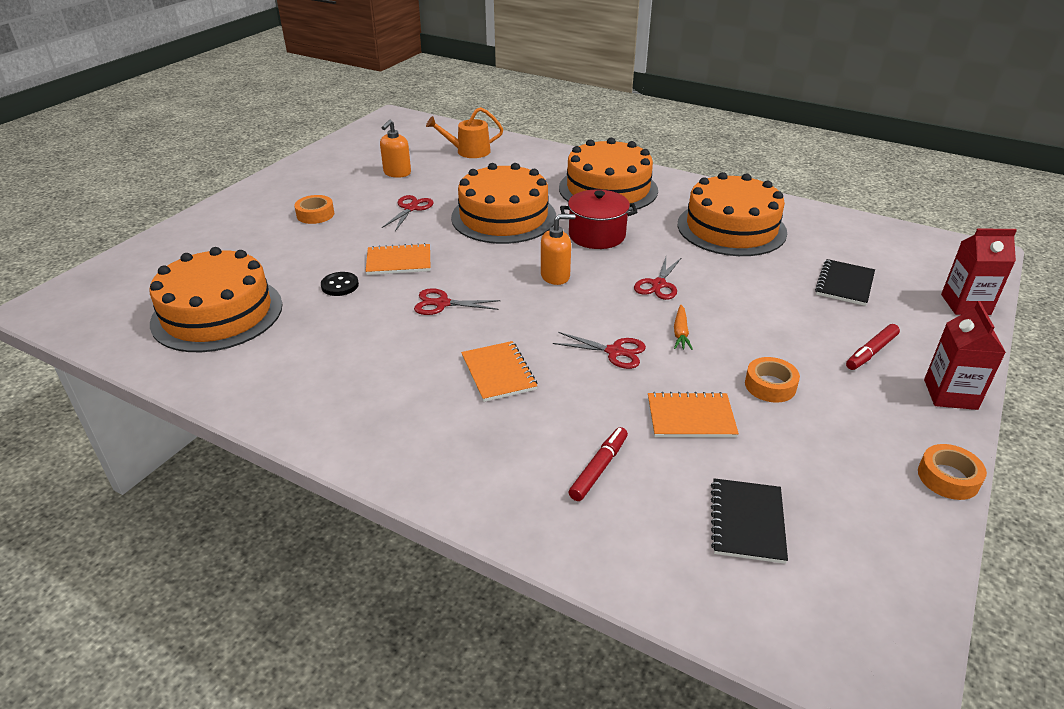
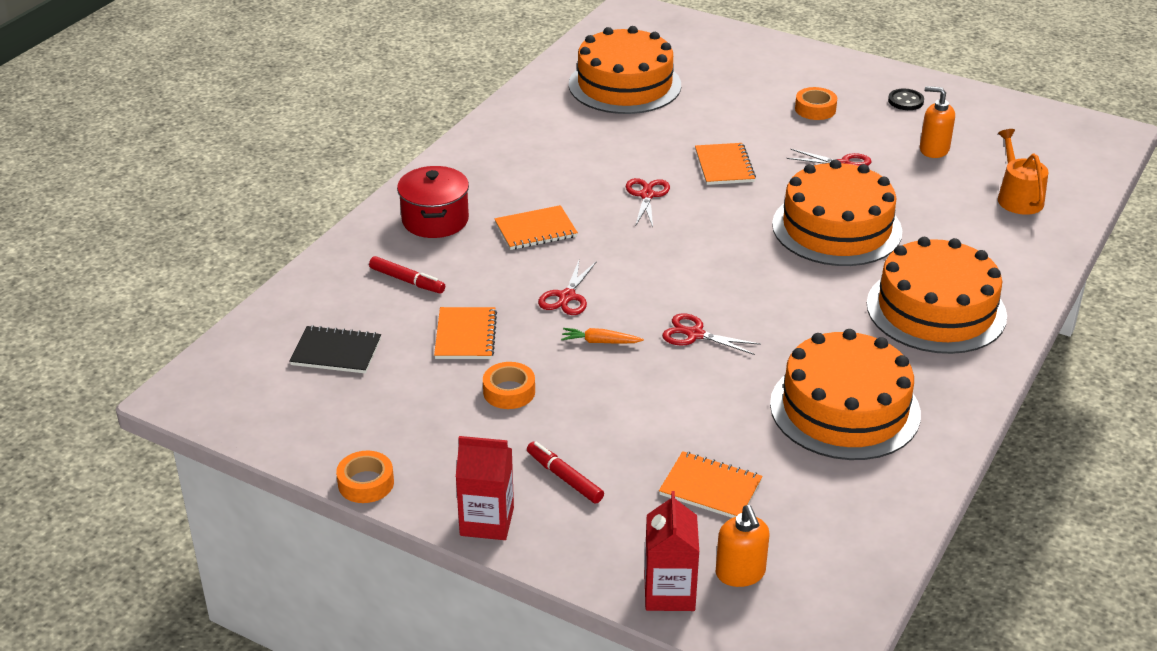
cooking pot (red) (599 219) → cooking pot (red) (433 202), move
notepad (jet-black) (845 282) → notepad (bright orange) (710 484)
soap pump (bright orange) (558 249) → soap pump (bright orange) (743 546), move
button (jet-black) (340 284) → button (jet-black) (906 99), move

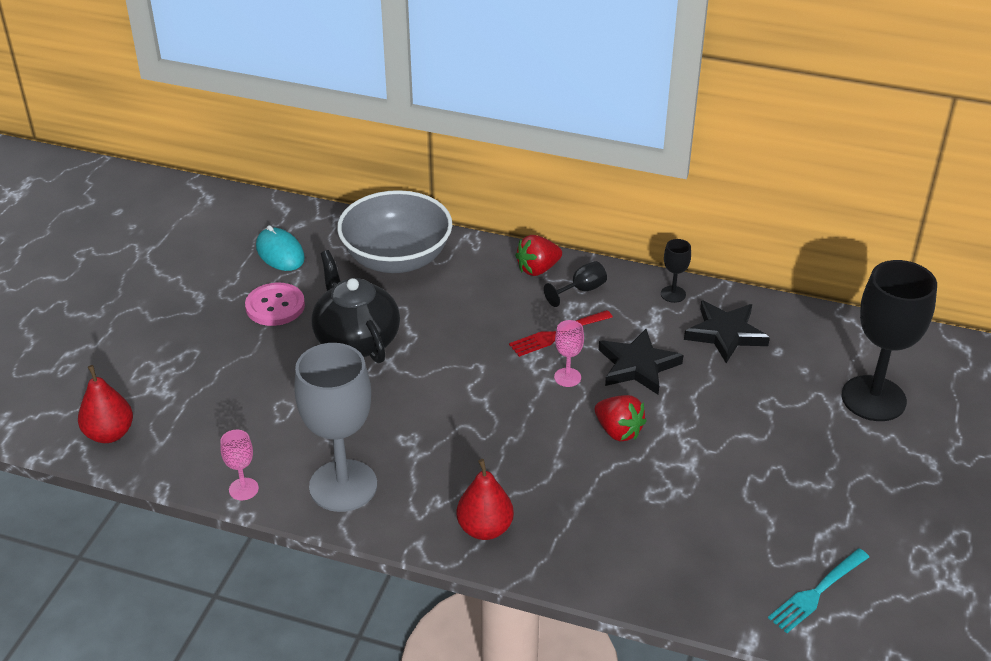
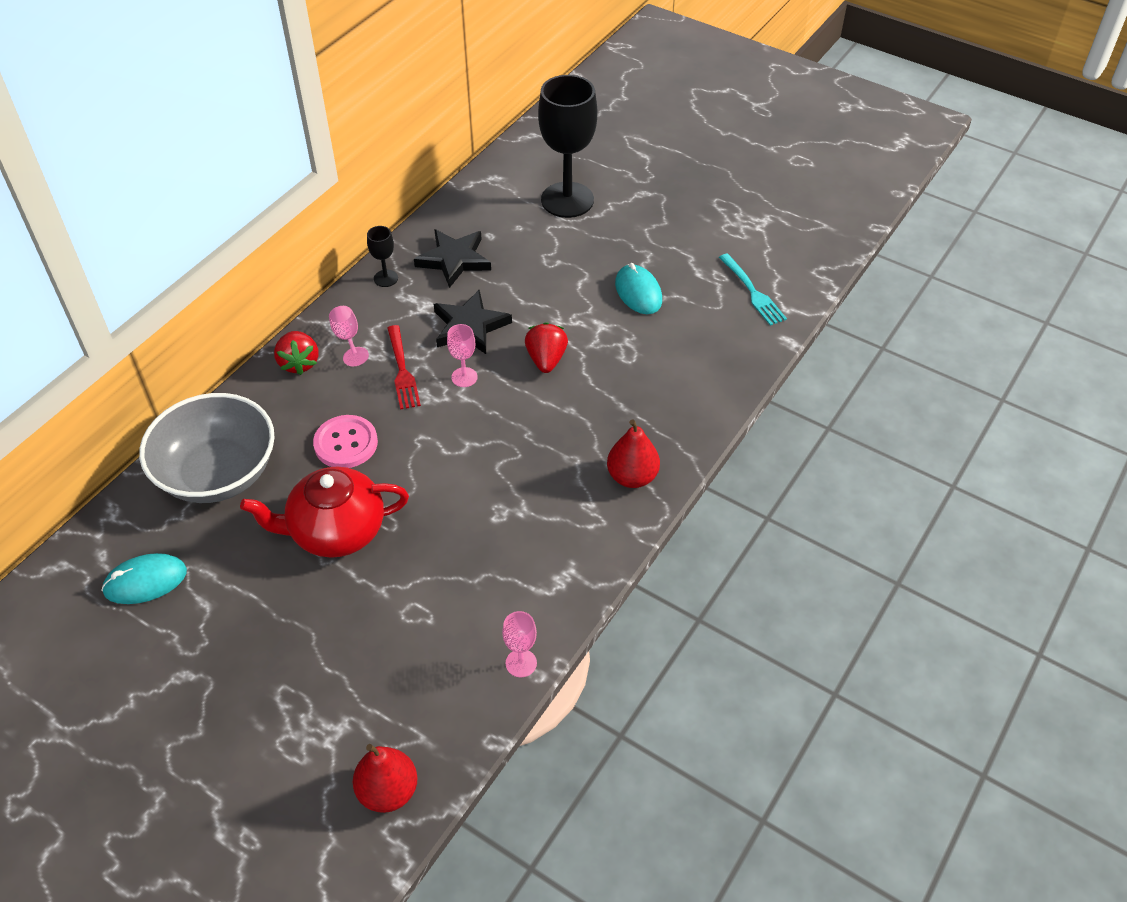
china teapot (jet-black) (356 306) → china teapot (red) (324 512)
button (rosy) (275 304) → button (rosy) (345 441), move
goblet (jet-black) (575 284) → goblet (rosy) (349 336)
toy strawberry (red) (620 418) → toy strawberry (red) (546 347), 60 degrees counterclockwise
- → mouse (turquoise) (638 288)
goblet (ash-grey) (335 427) → -

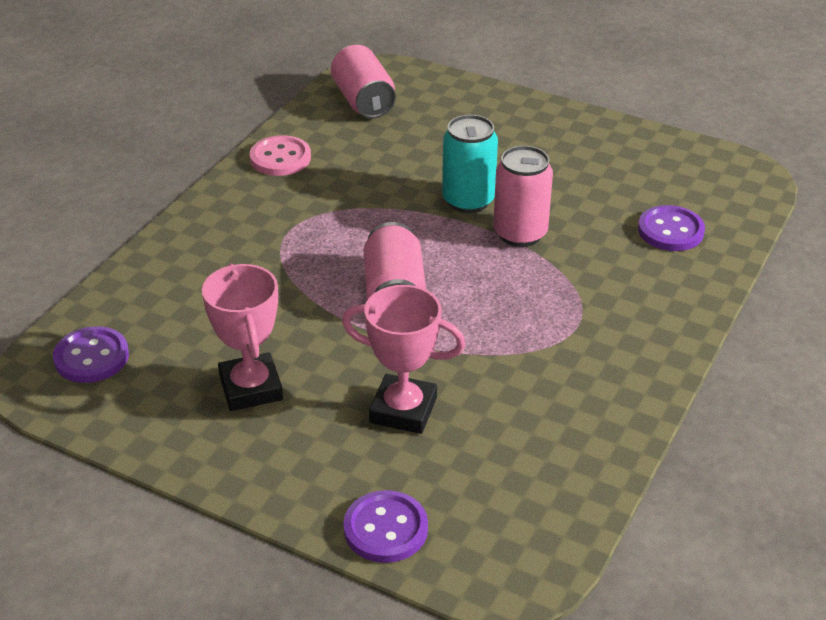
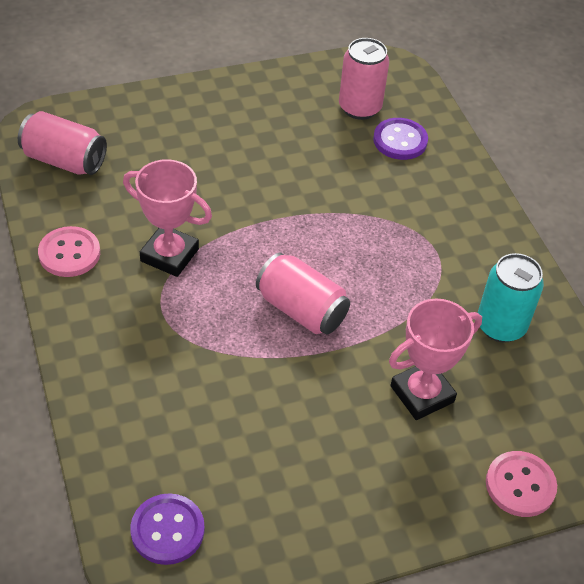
award cup (rosy) (242 337) → award cup (rosy) (167 218), move
soda can (rosy) (523 196) → soda can (rosy) (364 79), move
soda can (turquoise) (470 164) → soda can (turquoise) (511 298), move
button (purple) (385 526) → button (rosy) (521 484)

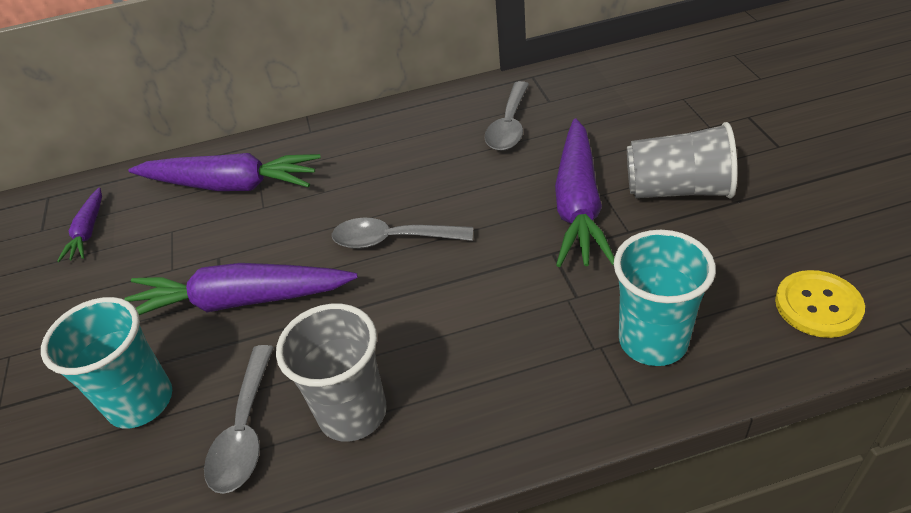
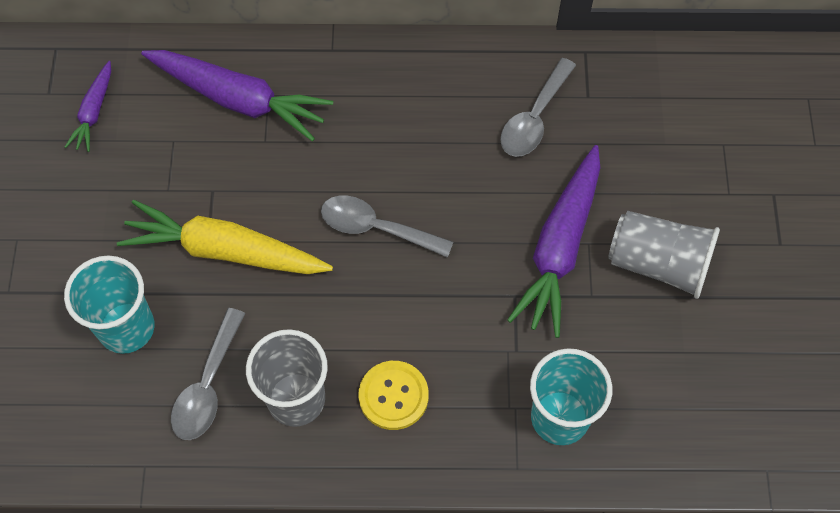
carrot (purple) (241 289) → carrot (yellow) (225 237)
button (yellow) (820 304) → button (yellow) (393 395), move

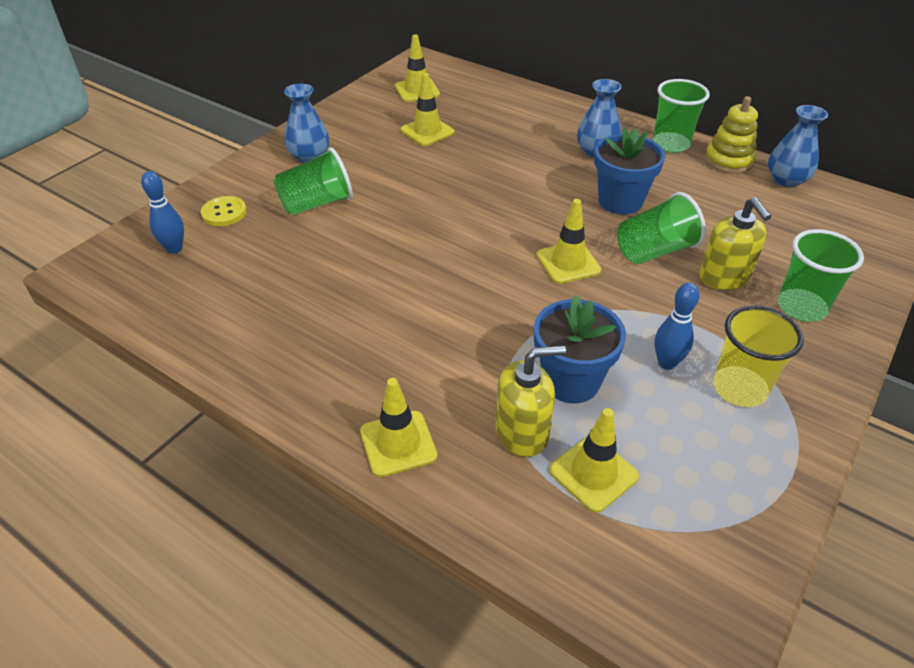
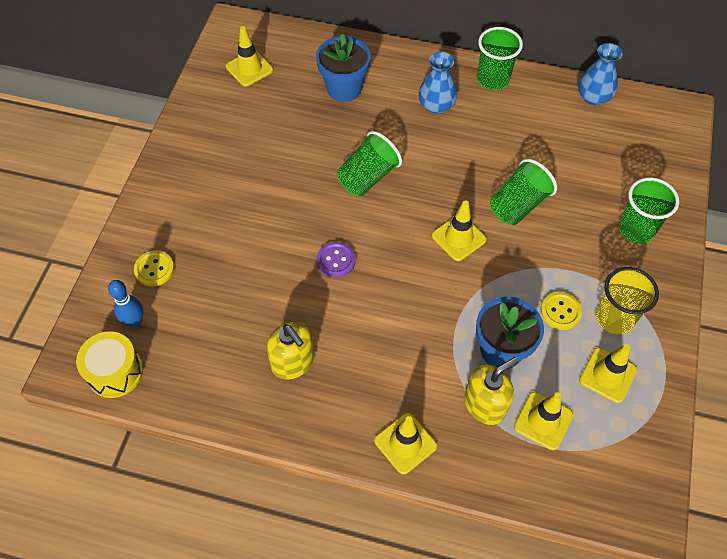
- → snare drum (yellow) (109 364)
soap pump (yellow) (735 243) → soap pump (yellow) (290 350), move
potted plant (blue) (629 171) → potted plant (blue) (343 68), move
- → button (purple) (336 260)
cup (green) (313 181) → cup (green) (369 163), move
tenpin (blue) (677 326) → button (yellow) (561 311)
road cone (yellow) (427 109) → road cone (yellow) (608 373), move
tall vase (blue) (306 123) → -
stacking toy (yellow) (731 135) → -

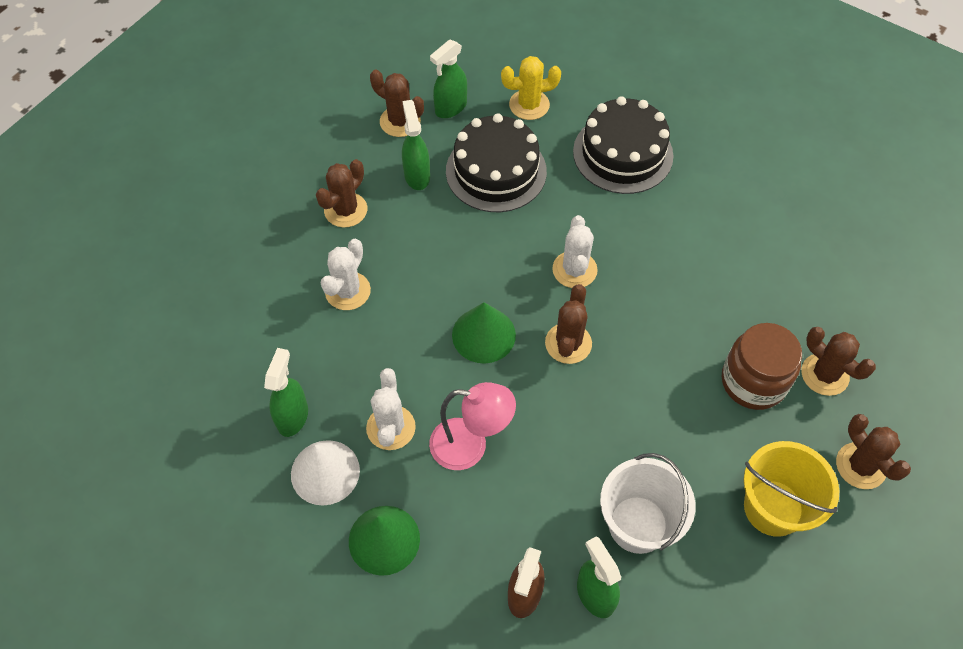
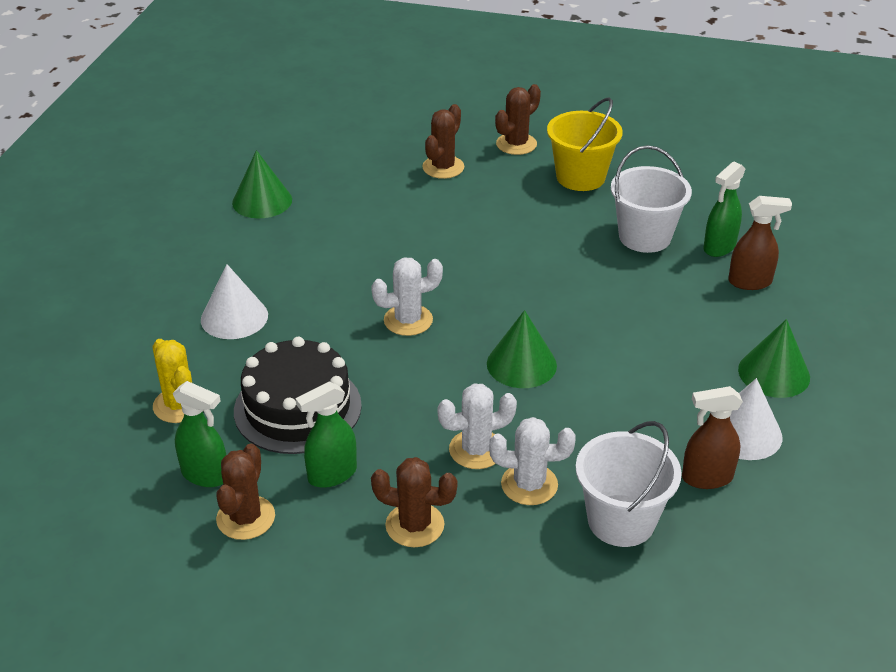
gateau (jet-black) (623 145) → solid cone (snow-white) (234 301)
- → solid cone (green) (262 184)
saguaro cactus (snow-white) (391 409) → saguaro cactus (snow-white) (477 426), move
- → sand bucket (snow-white) (629 484)
sprayer (green) (286 392) → sprayer (russet) (712 437)
reading lamp (rosy) (472 426) → -
saguaro cactus (russet) (568 324) → -
jam jar (russet) (762 366) → -

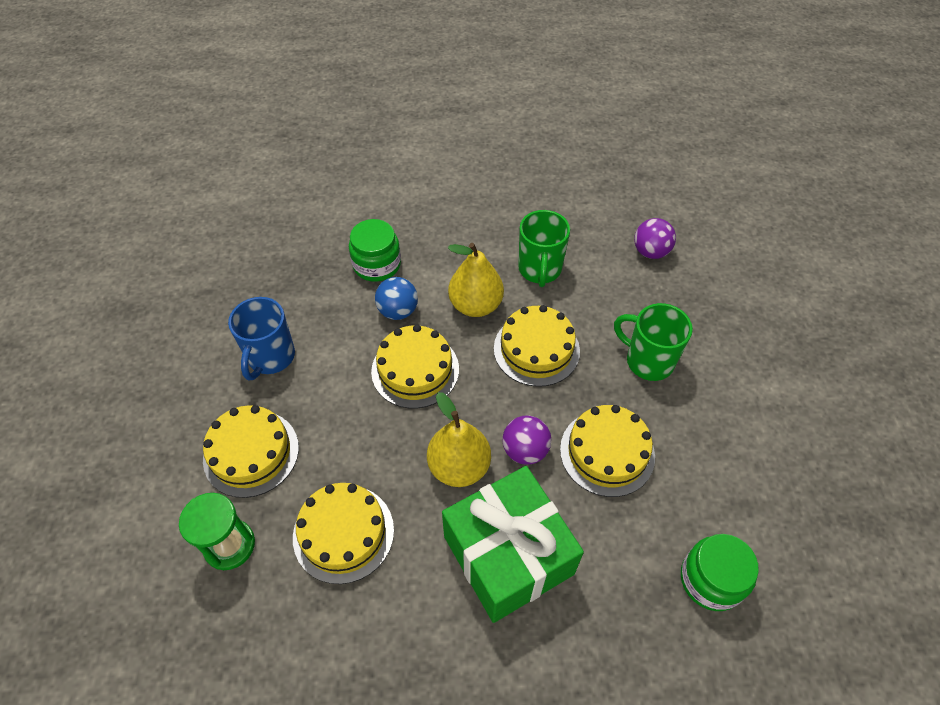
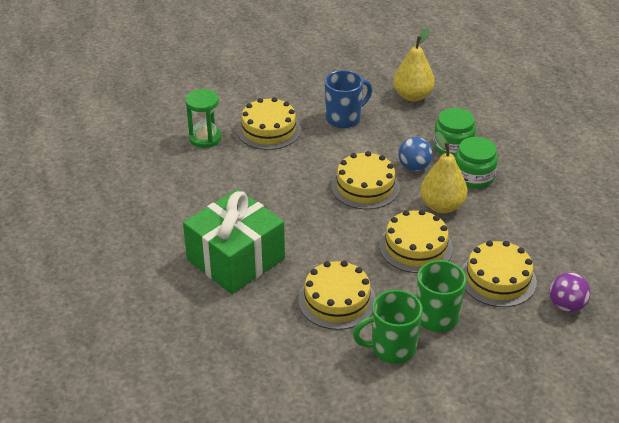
tea mug (blue) (261 338) → tea mug (blue) (348 99), 150 degrees clockwise
tea mug (green) (544 248) → tea mug (green) (388 327), move
pear fruit (yellow) (459 439) → pear fruit (yellow) (414 65), move
jam jar (green) (720 572) → jam jar (green) (476 163), move
gateau (yellow) (343 533) → gateau (yellow) (499 273), move
ball (purple) (526 440) → -

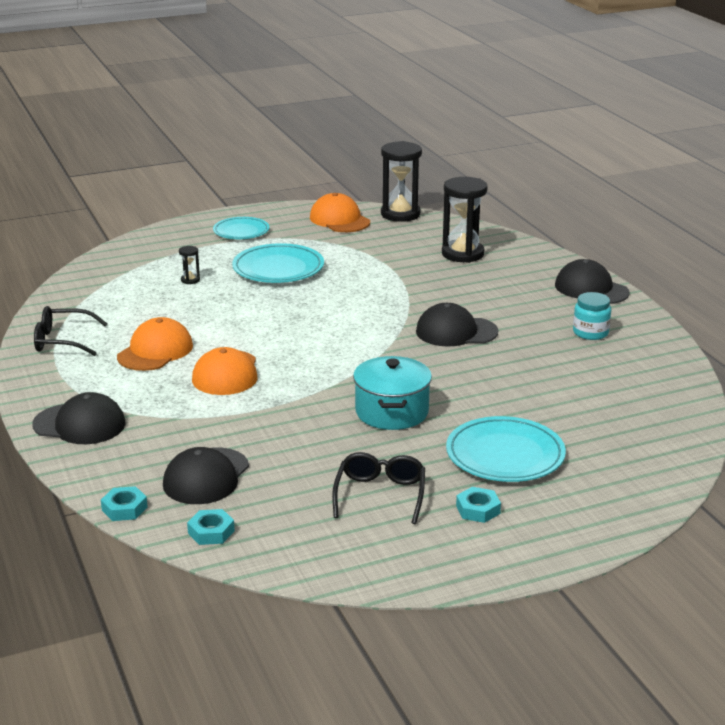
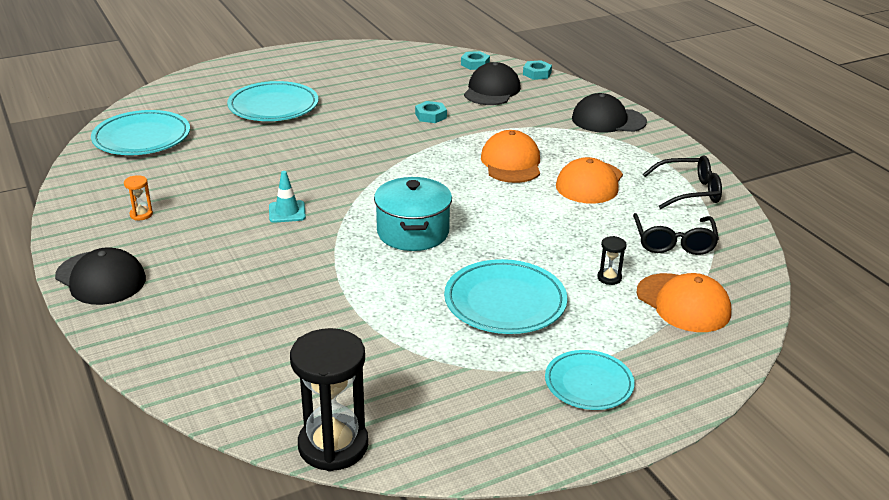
- → plate (turquoise) (140 132)
jam jar (turquoise) (592 316) → sandglass (bright orange) (138 197)
peaked cap (jet-black) (457 325) → road cone (turquoise) (287 197)
cooking pot (turquoise) (392 393) → cooking pot (turquoise) (413 214), move
hex nut (turquoise) (478 505) → hex nut (turquoise) (431 112), move
glasses (jet-black) (378 488) → glasses (jet-black) (676 234), move
peaked cap (bright orange) (340 212) → peaked cap (bright orange) (684 302), move
sandglass (jet-black) (465 220) → -

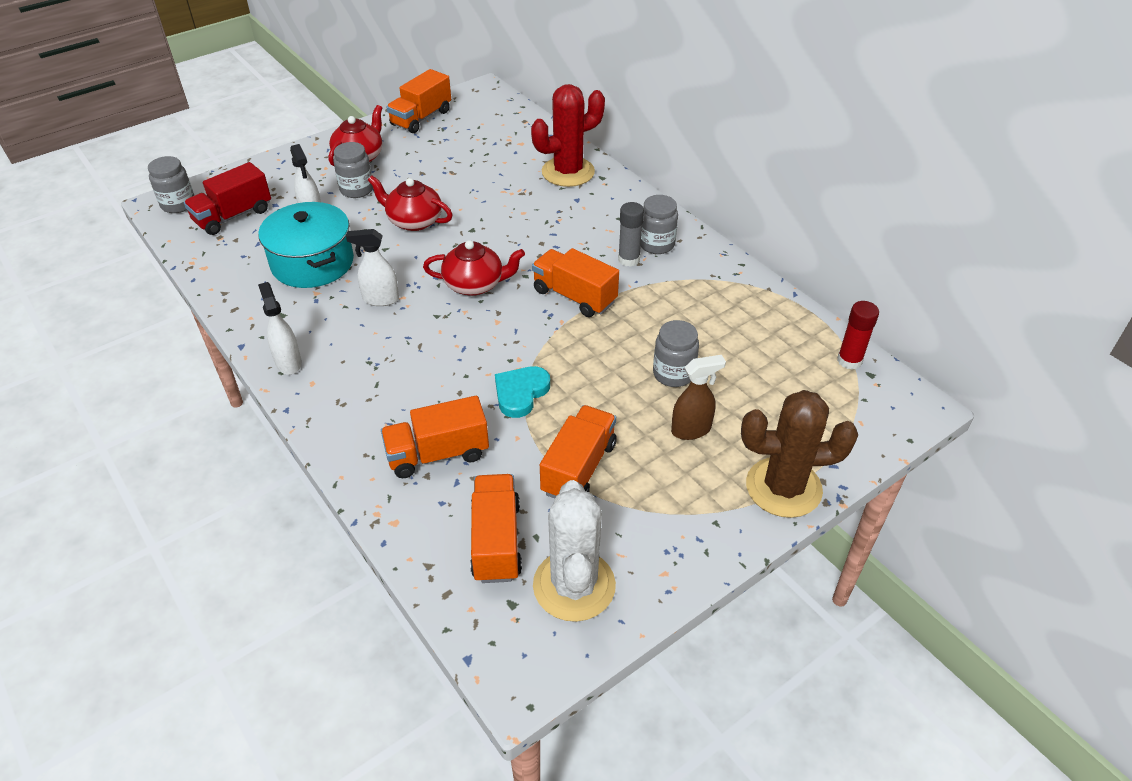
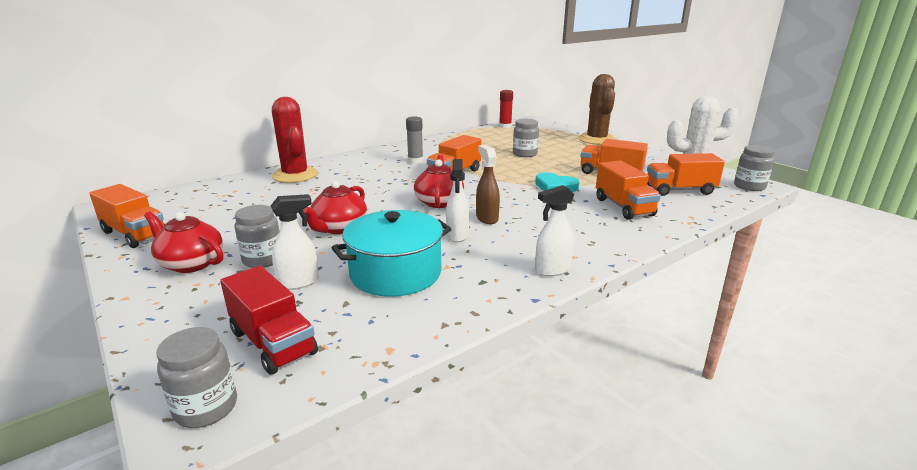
sprayer (russet) (698 397) → sprayer (russet) (488 184), move
jam jar (ash-grey) (659 224) → jam jar (ash-grey) (754 168), move

